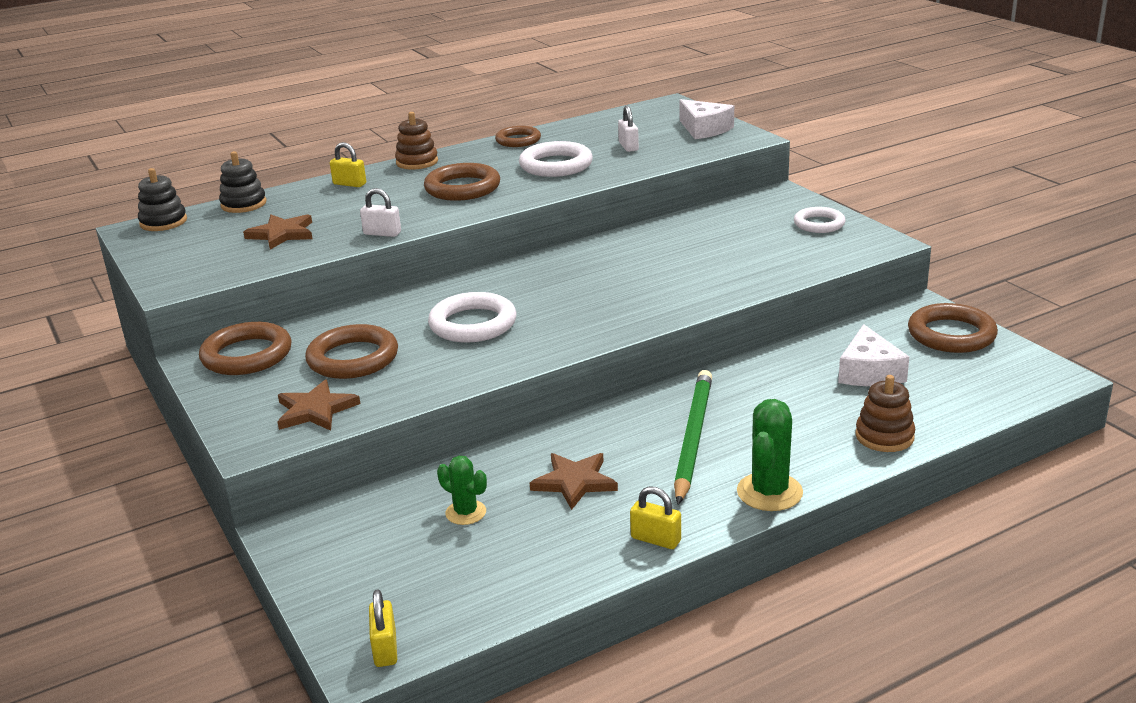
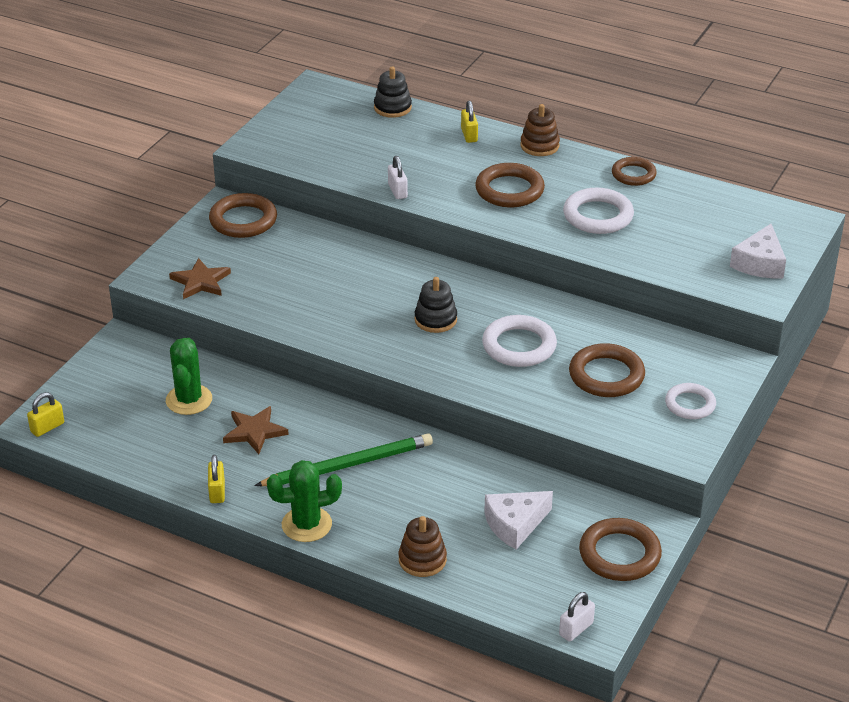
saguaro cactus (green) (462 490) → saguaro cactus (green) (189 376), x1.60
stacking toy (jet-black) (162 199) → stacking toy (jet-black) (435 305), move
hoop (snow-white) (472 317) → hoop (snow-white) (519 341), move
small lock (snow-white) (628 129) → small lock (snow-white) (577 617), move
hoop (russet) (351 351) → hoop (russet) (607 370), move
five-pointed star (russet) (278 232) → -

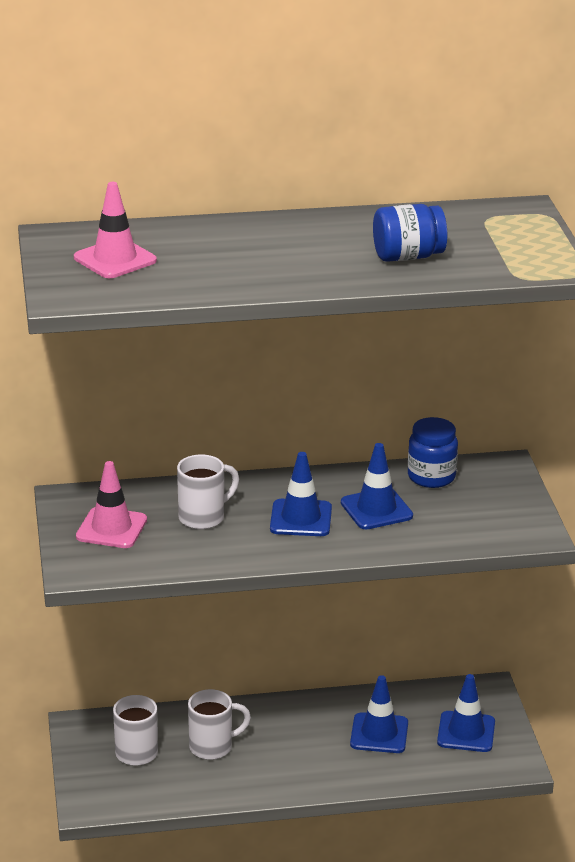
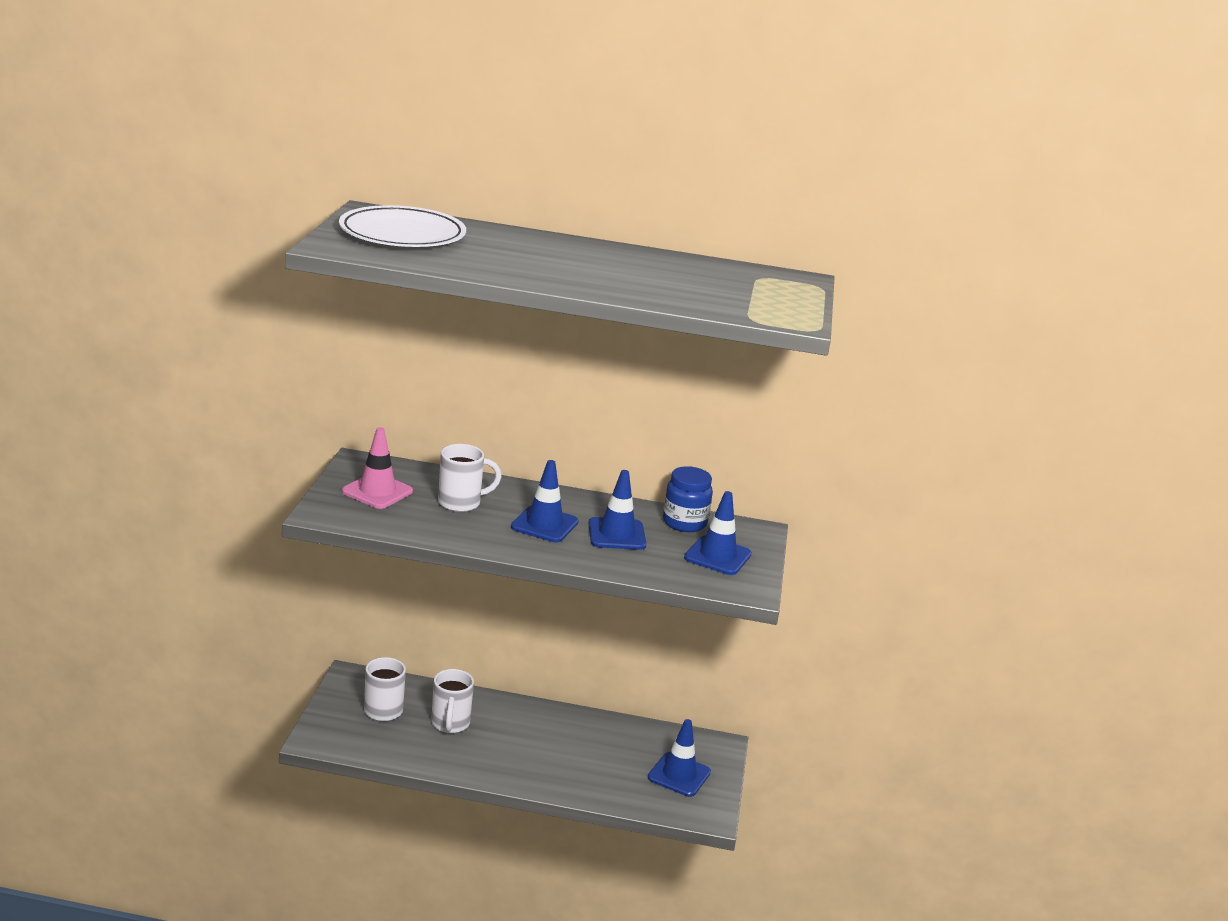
road cone (rosy) (115 230) → plate (snow-white) (402 226)
tea mug (snow-white) (219 724) → tea mug (snow-white) (452 701), 90 degrees clockwise
road cone (blue) (379 714) → road cone (blue) (718 533), move
jam jar (blue) (410 233) → -

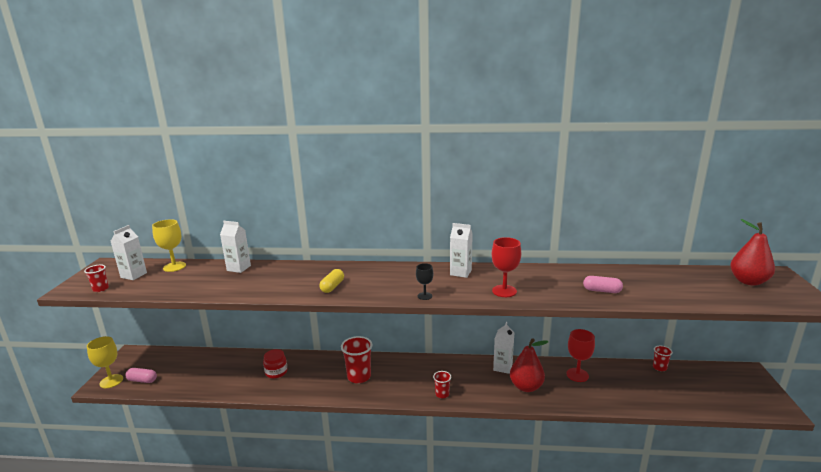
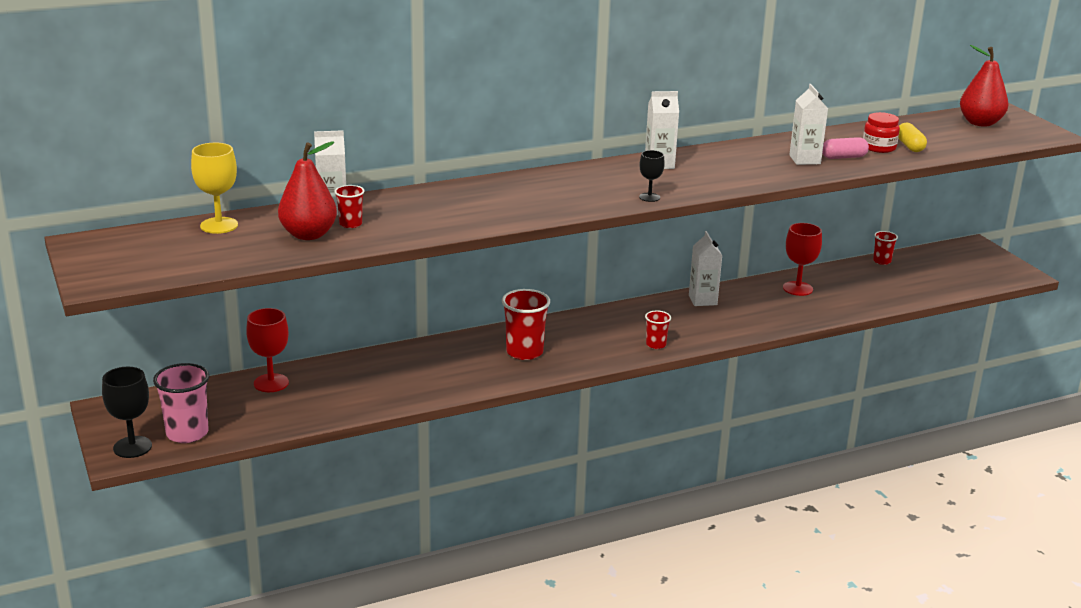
goblet (yellow) (105 362) → goblet (jet-black) (127 412)
pill shape (rosy) (141 375) → cup (rosy) (181 403)
goblet (red) (506 267) → goblet (red) (267 350), move
pear fruit (red) (529 365) → pear fruit (red) (307 190), move
cup (red) (96 278) → cup (red) (350 206), move
milk carton (snow-white) (129 252) → milk carton (snow-white) (808 124), move
jam jar (red) (275 364) → jam jar (red) (881 132), move
pill shape (yellow) (331 281) → pill shape (yellow) (912 137), move

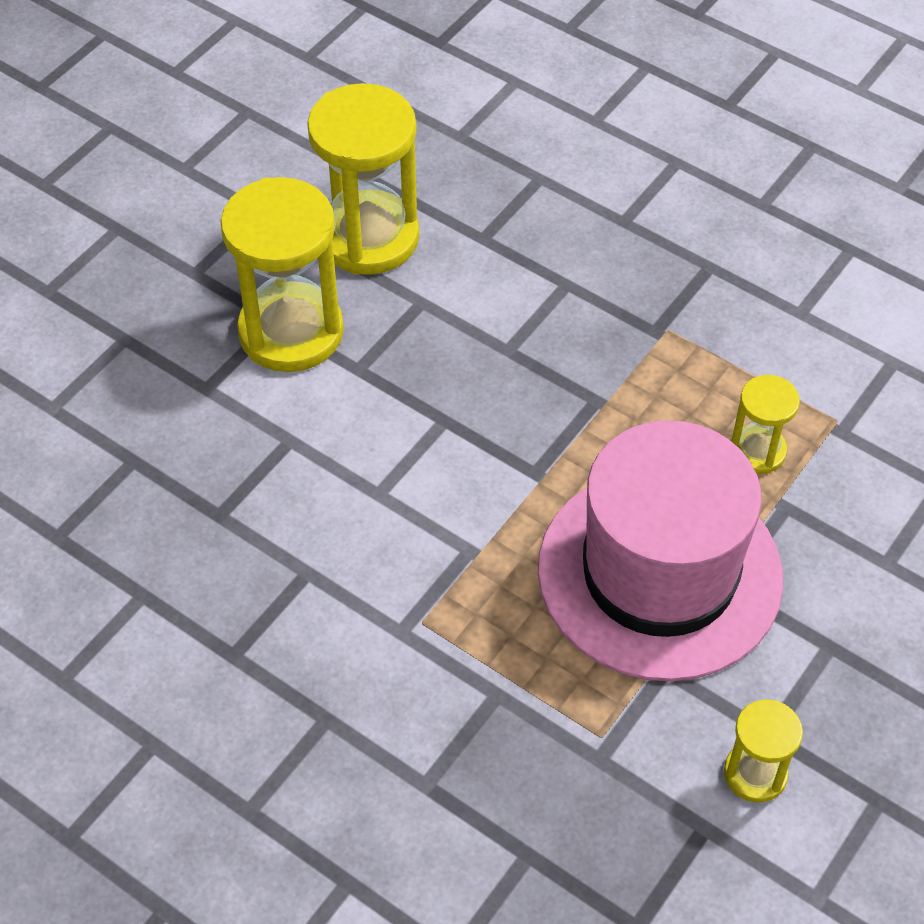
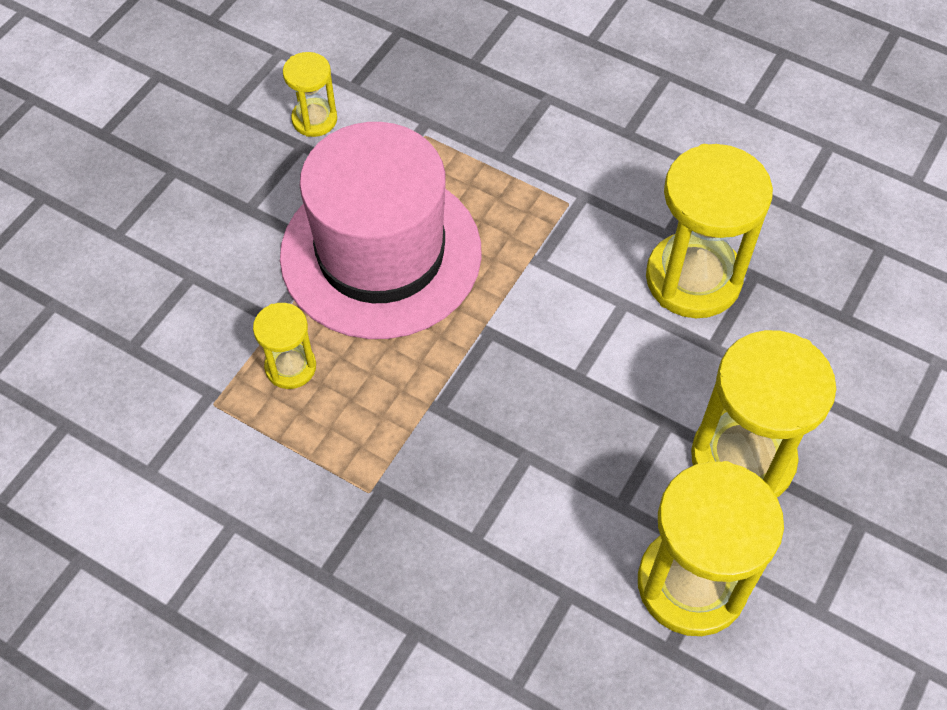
- → sandglass (yellow) (709 231)

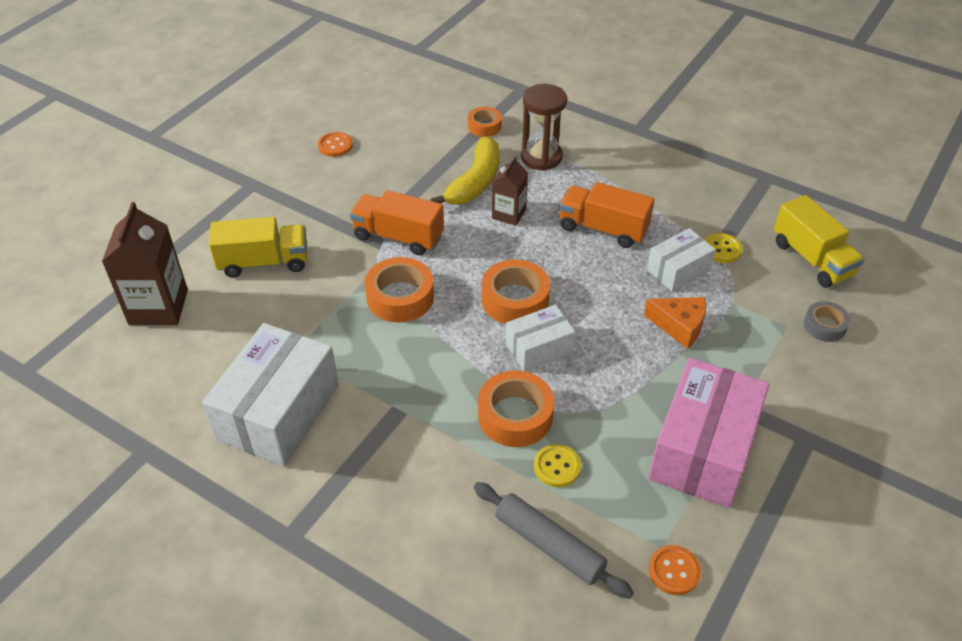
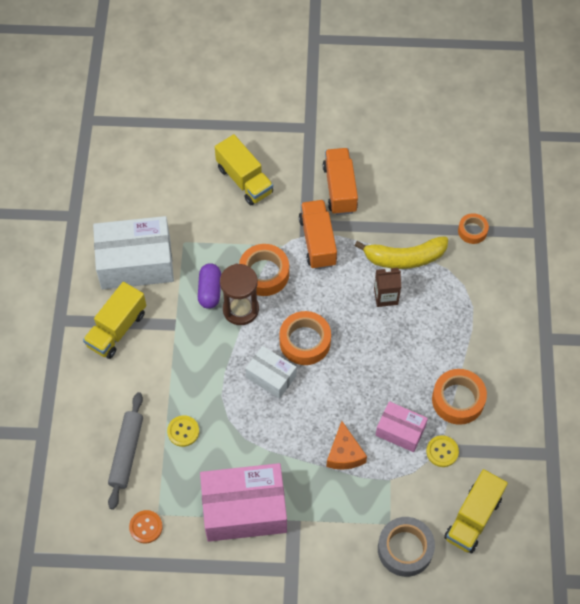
- → truck (yellow) (114 320)
- → pill shape (purple) (209 286)
sandglass (russet) (544 127) → sandglass (russet) (239 294), move
truck (bright orange) (606 215) → truck (bright orange) (340 181), move
box (snow-white) (681 260) → box (rosy) (402 426)
tape (ash-grey) (827 321) → tape (ash-grey) (406 547), x1.67
tape (bright orange) (516 408) → tape (bright orange) (459 397), move
milk carton (russet) (145 263) → -
button (bright orange) (335 144) → -

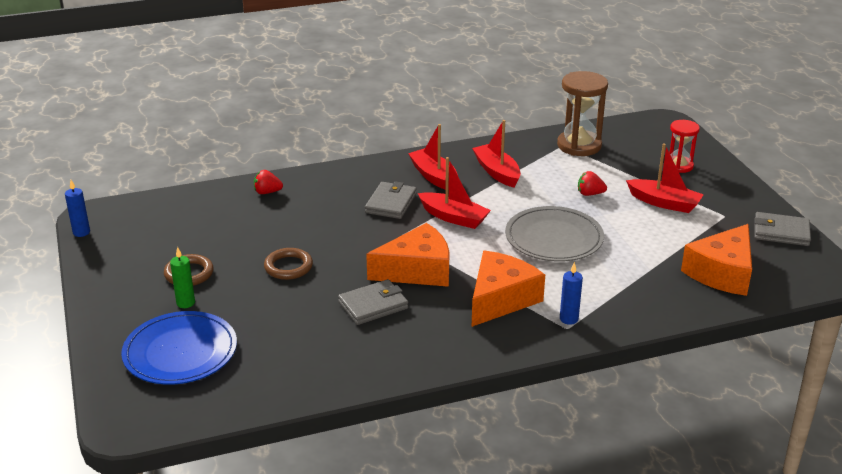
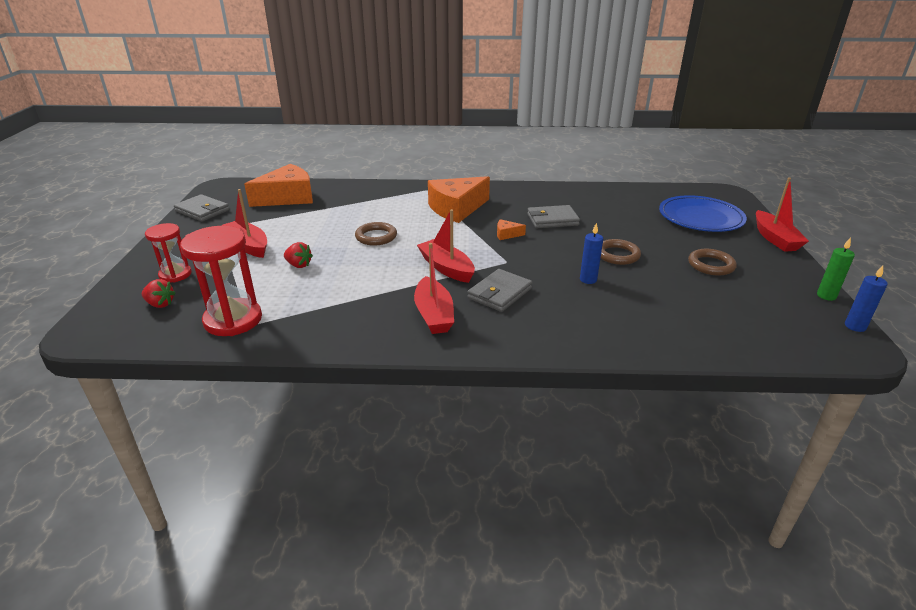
toy strawberry (red) (268 182) → toy strawberry (red) (159 293), move
sandglass (russet) (582 113) → sandglass (red) (221 281)
plate (ash-grey) (554 234) → hoop (russet) (376 234)
cheese wedge (bright orange) (407 255) → cheese wedge (bright orange) (511 229), x0.41
wax candle (blue) (571 293) → wax candle (blue) (591 253), move
toy boat (red) (496 153) → toy boat (red) (782 214), move
wax candle (green) (182 277) → wax candle (green) (836 269), move

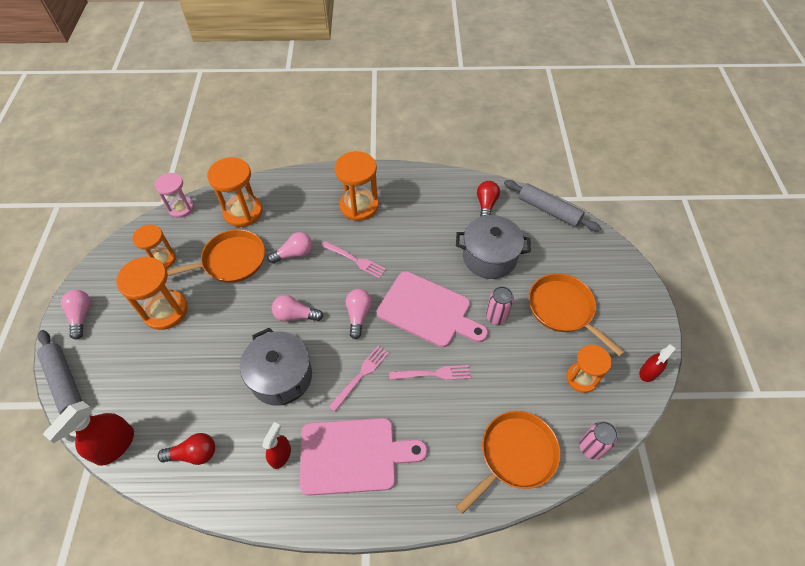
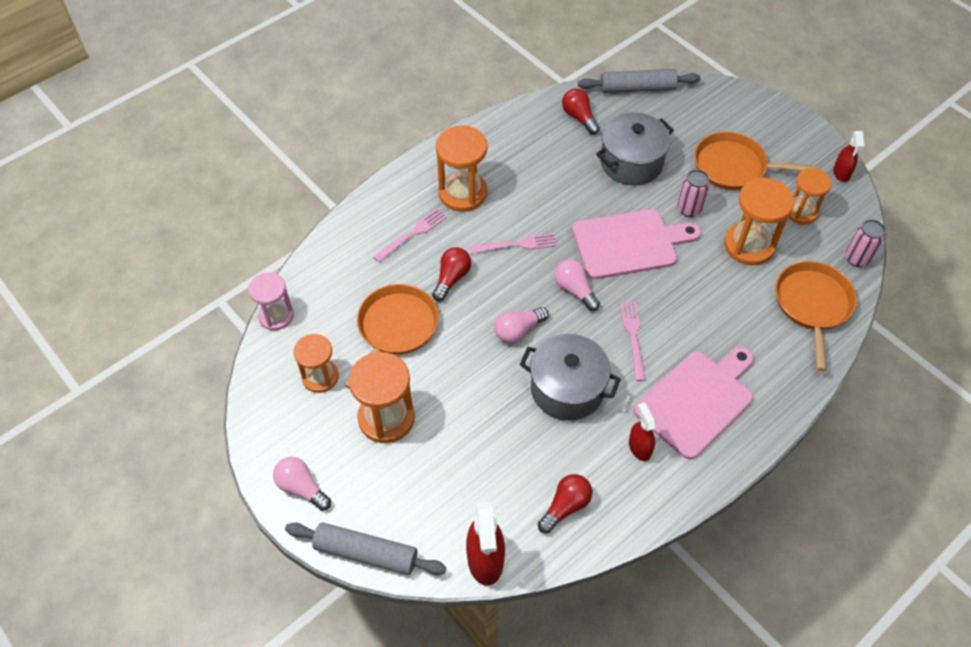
table fork (rosy) (430 372) → table fork (rosy) (410 235), move
light bulb (rosy) (289 248) → light bulb (red) (451 274)
sandglass (bright orange) (235 192) → sandglass (bright orange) (759 221), move

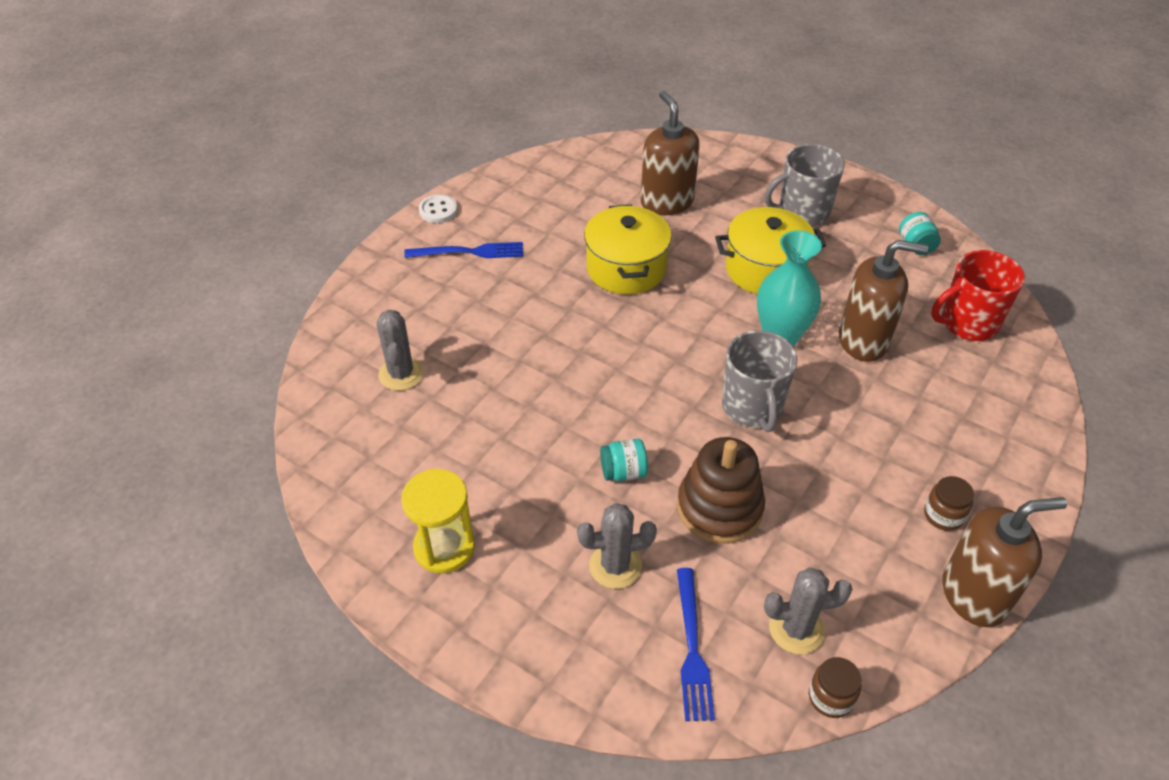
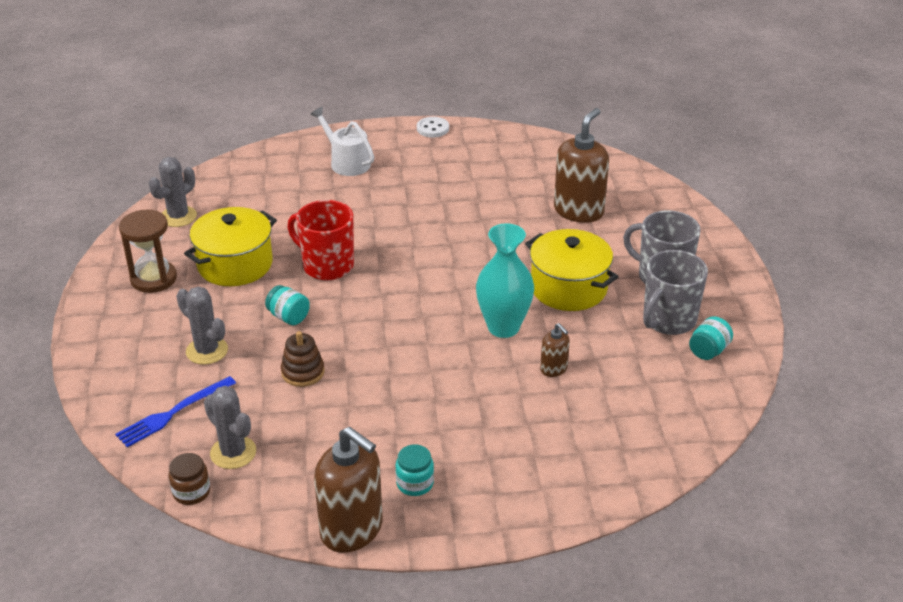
sandglass (yellow) (438 521) → sandglass (russet) (148 251)
saguaro cactus (ash-grey) (400 350) → saguaro cactus (ash-grey) (173 192), move
cooking pot (yellow) (628 249) → cooking pot (yellow) (230 246), move
stacking toy (russet) (721 490) → stacking toy (russet) (303 359), x0.59
tea mug (red) (978 295) → tea mug (red) (321 240), move
- → watering can (snow-white) (342 141)
jam jar (russet) (949 503) → jam jar (turquoise) (414 470)
soap pump (russet) (883 301) → soap pump (russet) (555 350), x0.48
tea mug (ash-grey) (759 381) → tea mug (ash-grey) (675 292), move
table fork (blue) (463 250) → -

